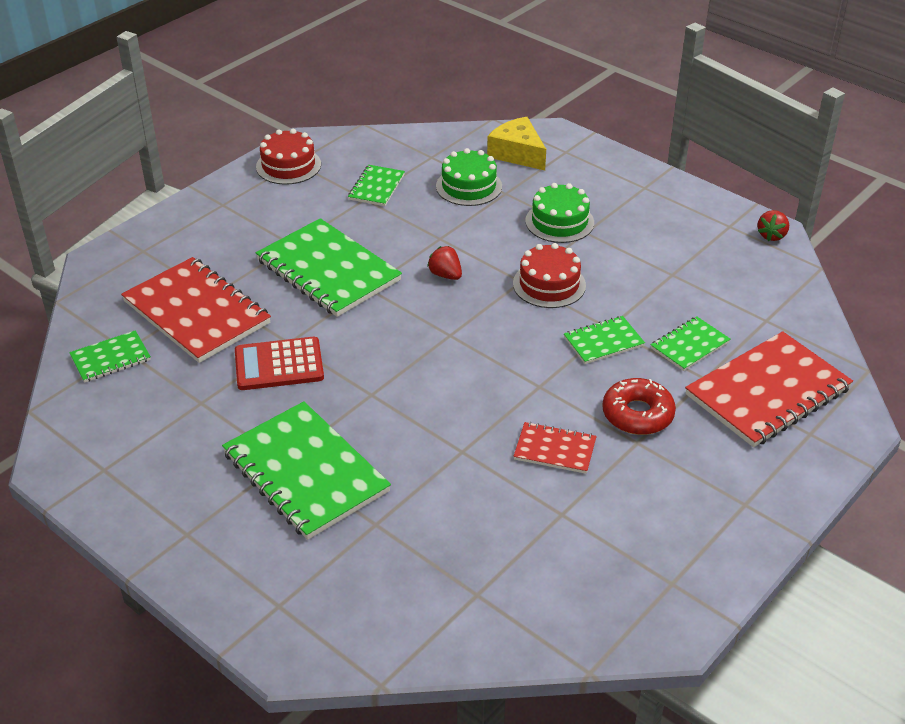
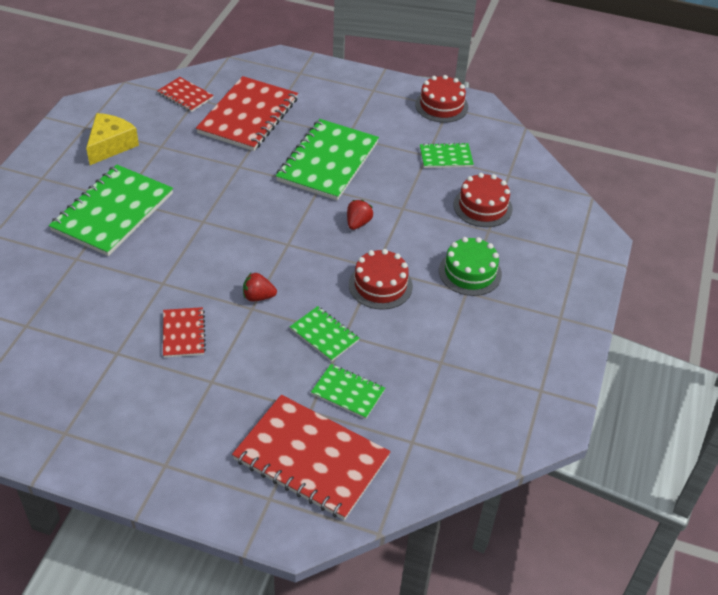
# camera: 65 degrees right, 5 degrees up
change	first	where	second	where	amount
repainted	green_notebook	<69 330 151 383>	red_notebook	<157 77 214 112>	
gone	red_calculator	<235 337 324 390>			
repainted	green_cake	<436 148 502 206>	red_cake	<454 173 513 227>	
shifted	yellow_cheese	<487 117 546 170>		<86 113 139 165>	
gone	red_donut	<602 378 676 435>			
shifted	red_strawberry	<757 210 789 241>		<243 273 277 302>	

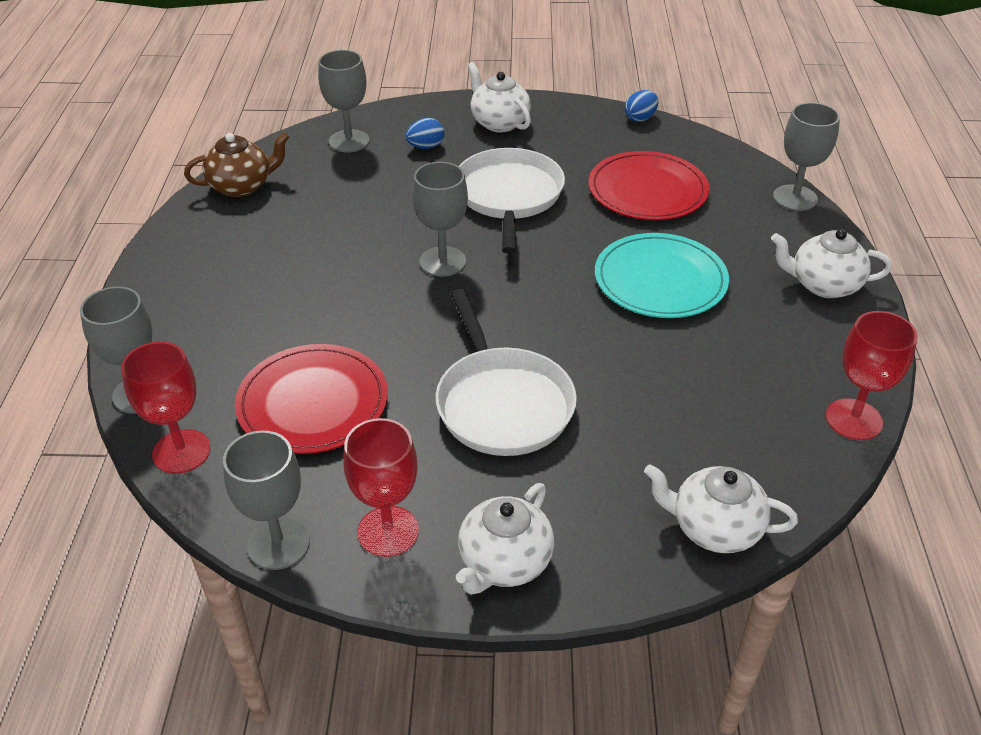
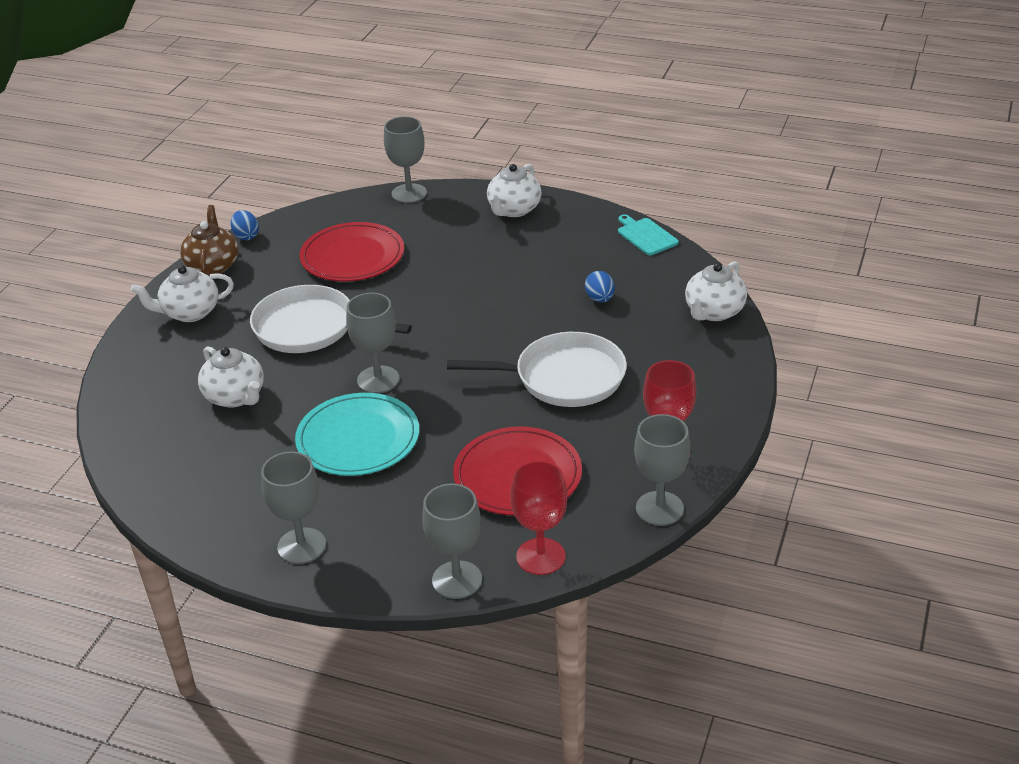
# camera: 70 degrees left, 5 degrees down
change	first	where	second	where	amount
shifted	brown_teapot	<184 132 290 197>		<180 205 238 277>	
shifted	grey_goblet	<318 50 370 152>		<261 451 326 564>	
shifted	blue_egg	<406 118 444 149>		<585 271 615 302>	
shifted	white_teapot	<456 483 554 595>		<198 346 264 408>	
shifted	turquoise_plate	<595 233 729 318>		<295 393 419 476>	
swapped	red_goblet	<826 311 918 440>	turquoise_cutting_board	<618 214 679 255>	

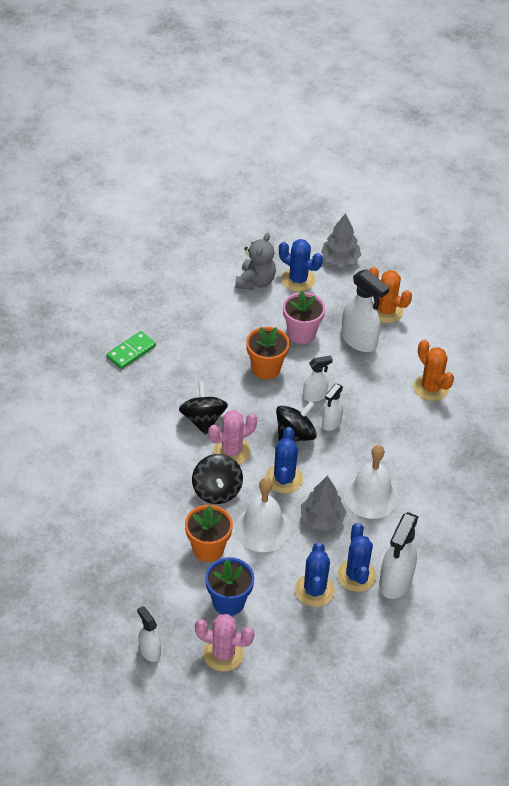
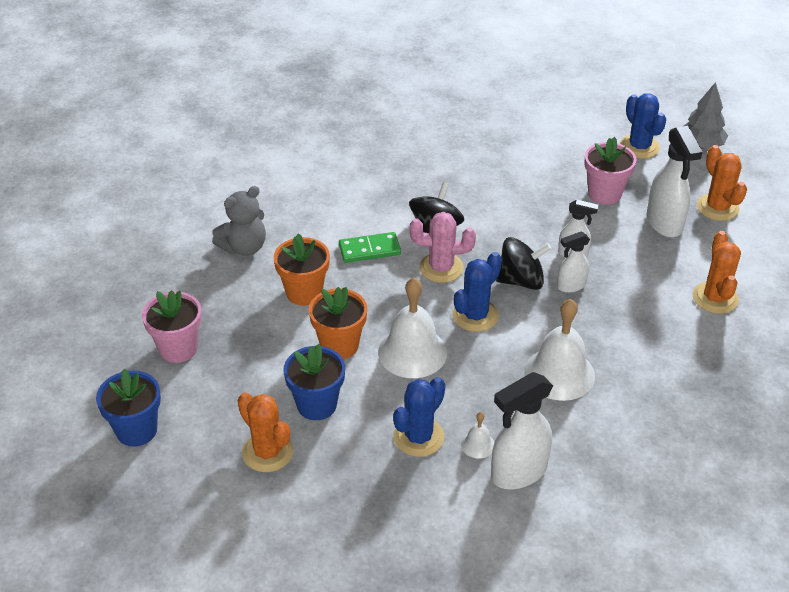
# camera: 35 degrees right, 5 degrees down
change	first	where	second	where	amount
shifted	green_domino	<106 331 156 369>		<339 232 401 263>	
gone	white_spray_bottle	<137 606 161 662>			
gone	black_spinning_top	<192 454 243 504>			
repainted	pink_cactus	<195 614 255 672>	orange_cactus	<237 393 294 472>	
shifted	grey_teddy_bear	<235 233 276 290>		<212 186 266 256>	
shifted	orange_flower_pot	<246 327 290 379>		<274 234 330 306>	
gone	grey_tree	<301 475 347 531>			
swapped	blue_cactus	<337 523 376 592>	white_bell	<461 412 494 459>	
new			blue_flower_pot	<96 368 161 447>	
new			pink_flower_pot	<142 290 202 363>	

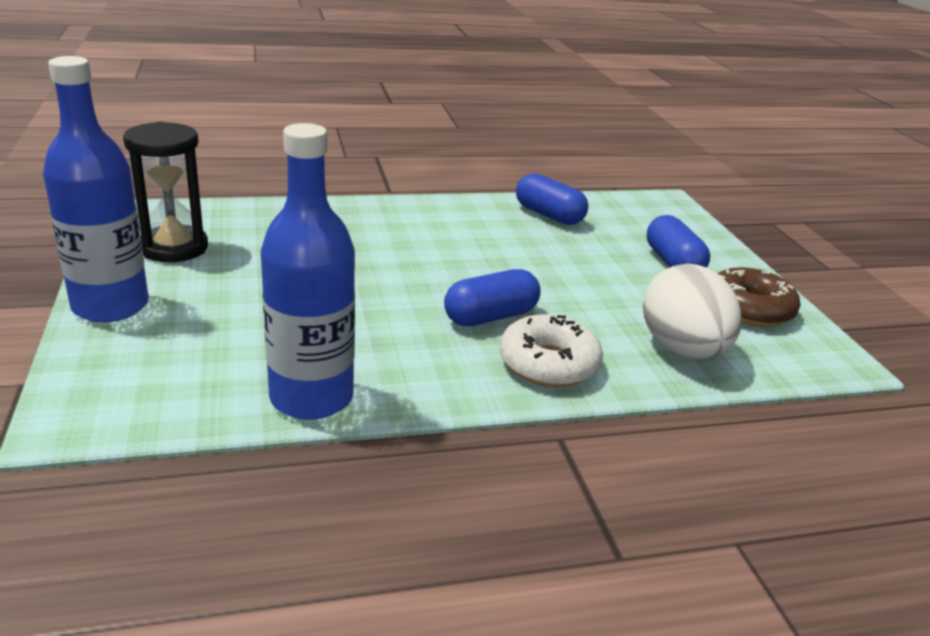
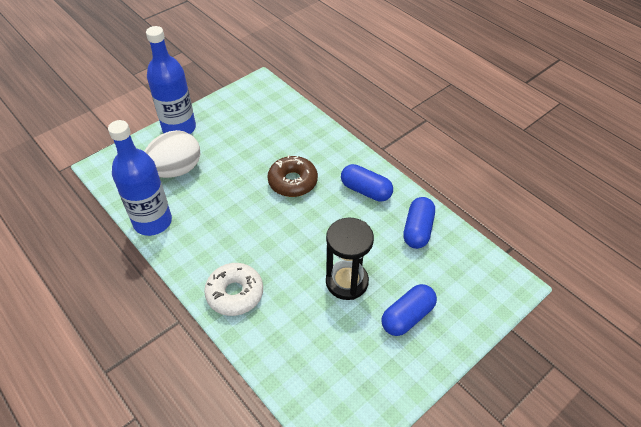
# camera: 65 degrees right, 20 degrees up
change	first	where	second	where	amount
shifted	black_hourglass	<123 122 208 262>		<326 218 374 300>	
shifted	blue_capsule	<444 269 541 326>		<341 164 393 201>	
shifted	white_egg	<643 263 742 359>		<144 130 200 178>	
shifted	brown_donut	<718 267 801 327>		<267 155 318 197>	

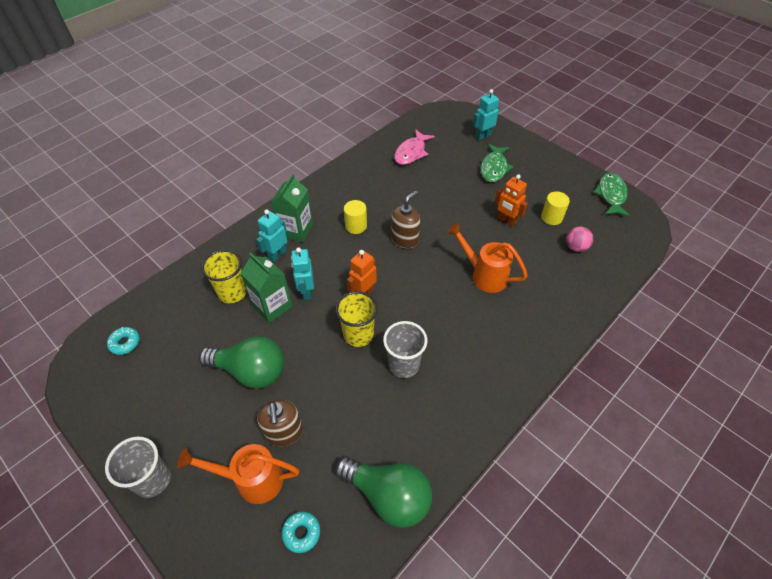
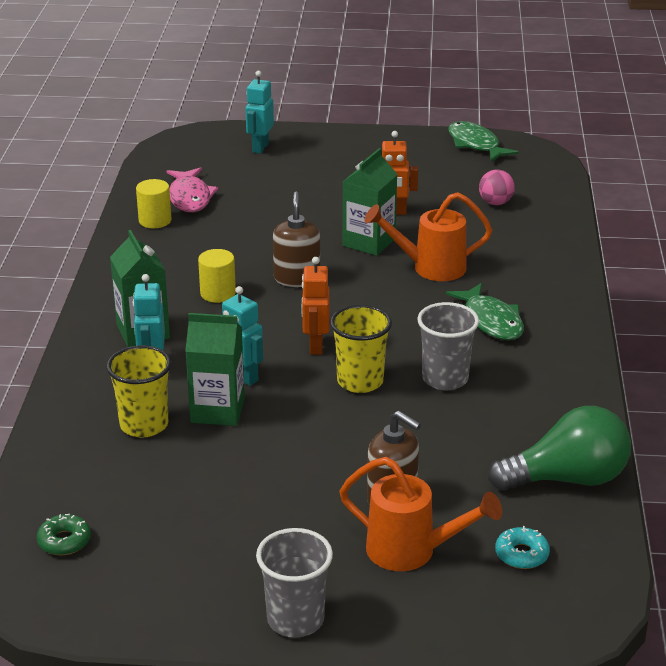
# camera: 40 degrees left, 20 degrees down
change	first	where	second	where	amount
repainted	turquoise_donut	<107 327 140 355>	green_donut	<37 514 91 555>	
rotated	orange_watering_can	<177 444 299 504>		<339 457 502 571>	120 degrees counterclockwise
gone	green_light_bulb	<199 336 284 389>			
shifted	green_fish	<480 144 513 182>		<446 283 524 340>	
shifted	yellow_cylinder	<541 191 570 225>		<136 179 171 228>	
new			green_carton	<343 148 398 256>	

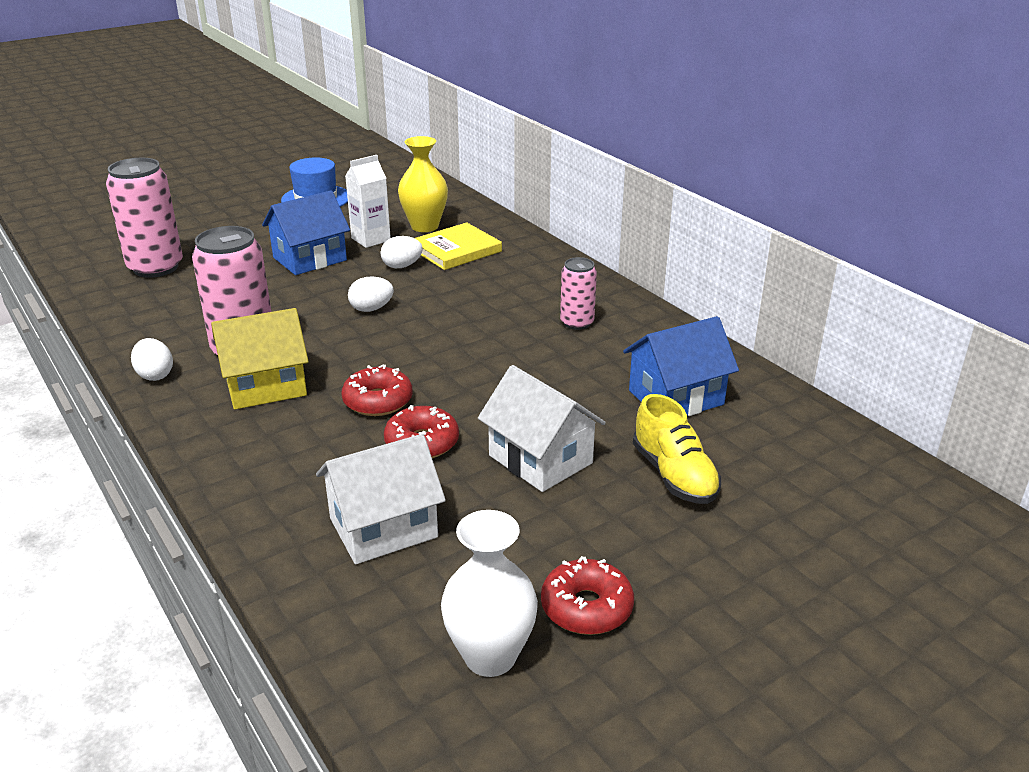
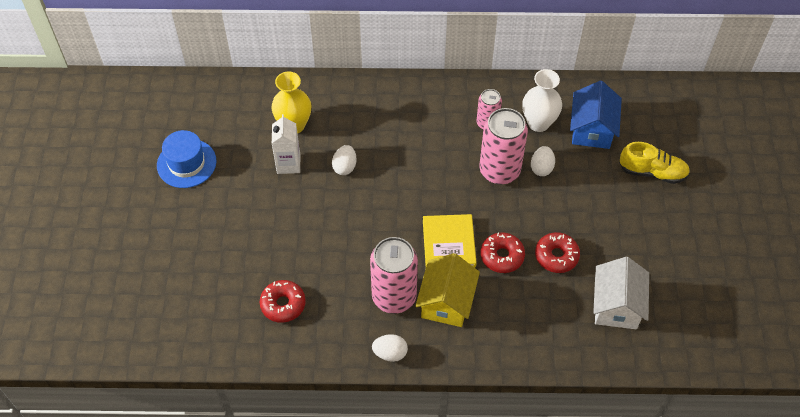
# camera: 55 degrees left, 25 degrees up
change	first	where	second	where	amount
shifted	pink_can	<106 158 183 278>		<480 108 528 184>	
gone	blue_house	<262 190 350 275>			
shifted	white_egg	<348 276 394 312>		<531 146 555 176>	
shifted	yellow_book	<415 222 502 270>		<423 214 477 268>	
shifted	white_vase	<441 510 538 677>		<522 69 562 132>	
gone	white_house	<478 365 606 492>			
shifted	red_donut	<541 556 634 635>		<260 280 306 323>	

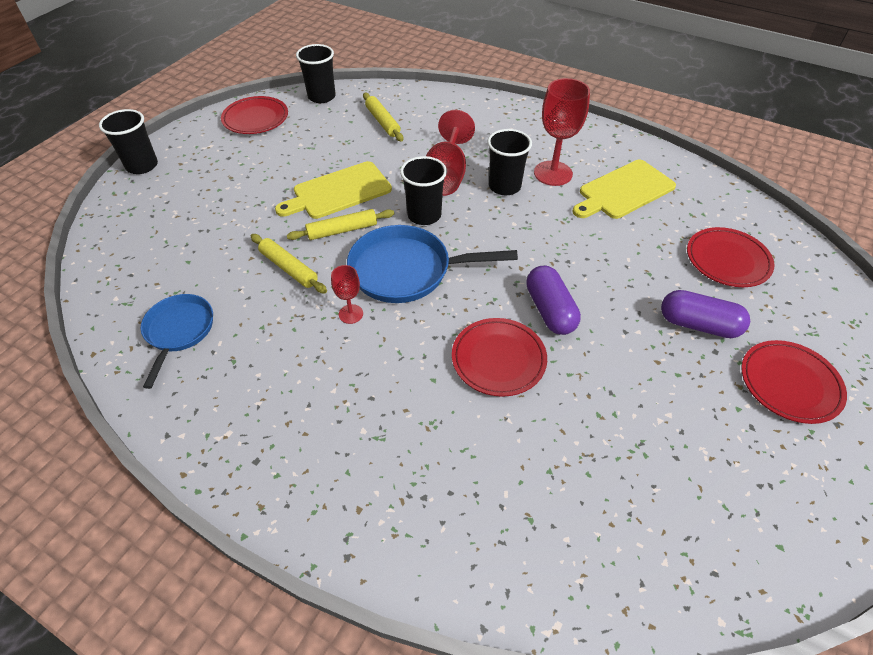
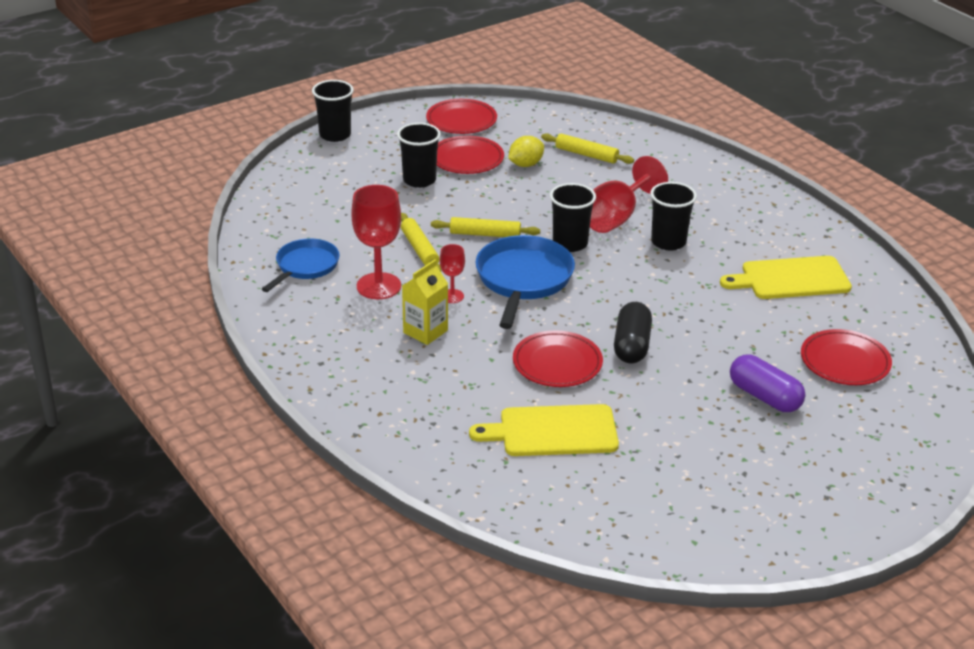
# camera: 25 degrees right, 15 degrees down
change	first	where	second	where	amount
shifted	yellow_cutting_board	<275 161 392 219>		<469 404 619 456>	
shifted	black_cup	<296 44 336 103>		<397 123 441 188>	
rotated	blue_pan	<347 225 518 303>		<476 235 575 329>	75 degrees clockwise
rotated	yellow_rolling_pin	<363 93 403 141>		<541 133 634 164>	60 degrees counterclockwise
repainted	purple_capsule	<526 266 581 335>	black_capsule	<614 302 652 363>	
shifted	red_goblet	<534 78 590 186>		<351 185 401 299>	
shifted	red_plate	<741 340 847 424>		<437 135 504 174>	
new			yellow_carton	<402 260 448 345>	
new			yellow_lemon	<508 136 544 167>	

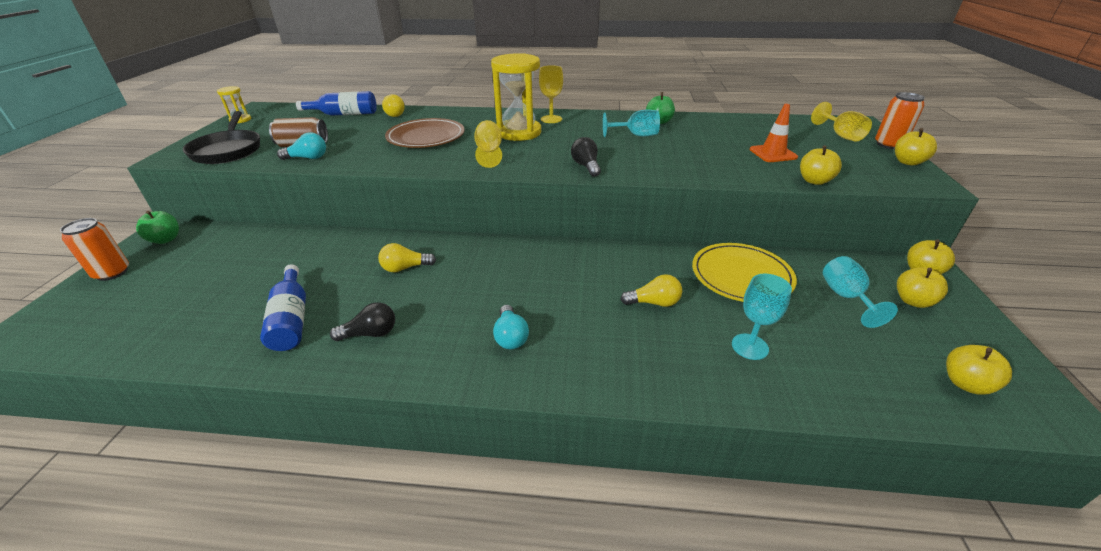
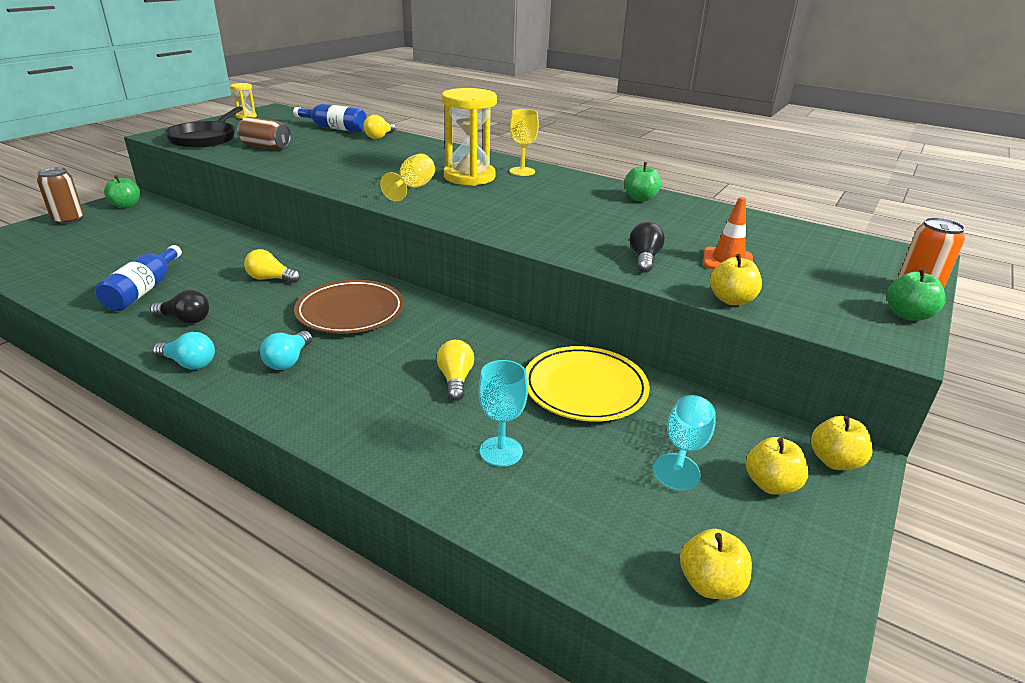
# camera: 25 degrees right, 5 degrees down
change	first	where	second	where	amount
repainted	orange_can	<60 218 129 281>	brown_can	<37 167 84 225>	
shifted	turquoise_light_bulb	<277 132 326 160>		<153 332 215 369>	
shifted	brown_plate	<385 118 465 148>		<294 280 404 334>	
shifted	black_light_bulb	<571 137 601 177>		<630 222 665 273>	
gone	turquoise_goblet	<603 110 660 137>			
rotated	yellow_light_bulb	<620 274 682 307>		<437 340 474 401>	120 degrees counterclockwise
gone	yellow_goblet	<811 102 872 142>			
repainted	yellow_apple	<895 128 937 166>	green_apple	<887 268 946 321>	

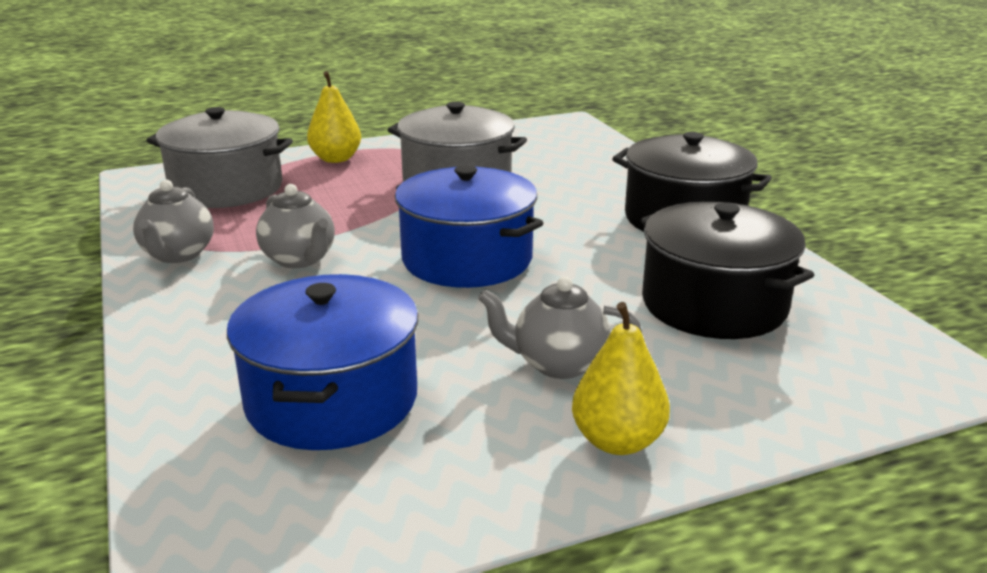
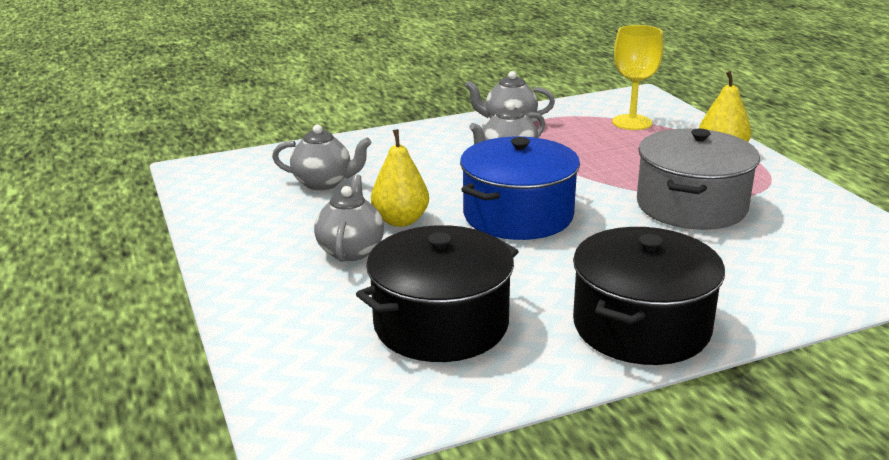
# camera: 90 degrees right, 0 degrees up
change	first	where	second	where	amount
swapped	grey_pot	<146 107 293 208>	yellow_goblet	<612 25 663 130>	
swapped	blue_pot	<227 274 418 450>	grey_teapot	<272 124 371 190>	
shifted	yellow_pear	<572 302 670 455>		<371 129 429 227>	

